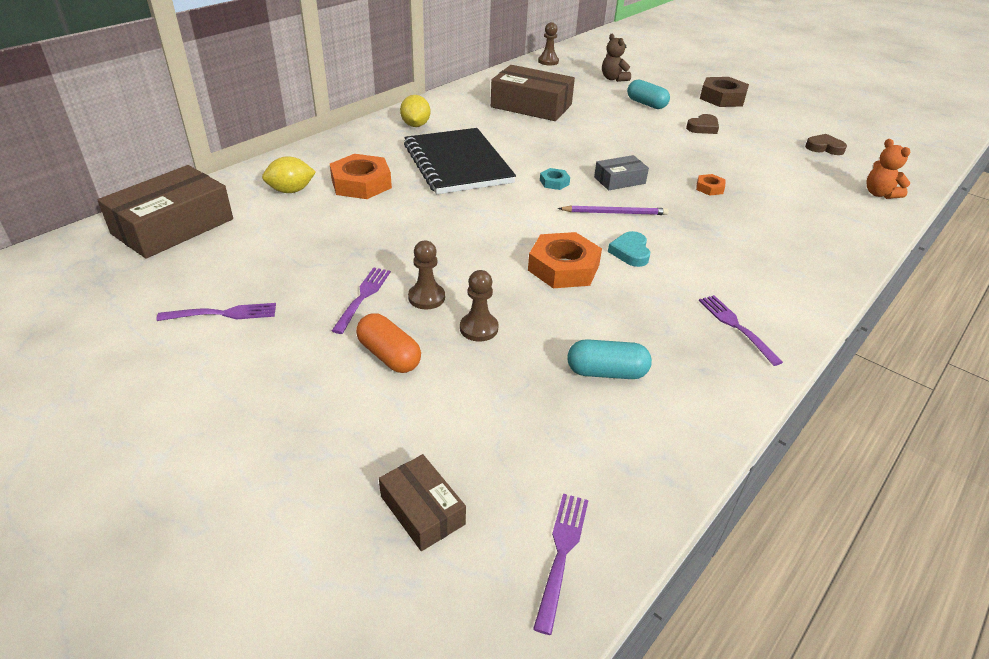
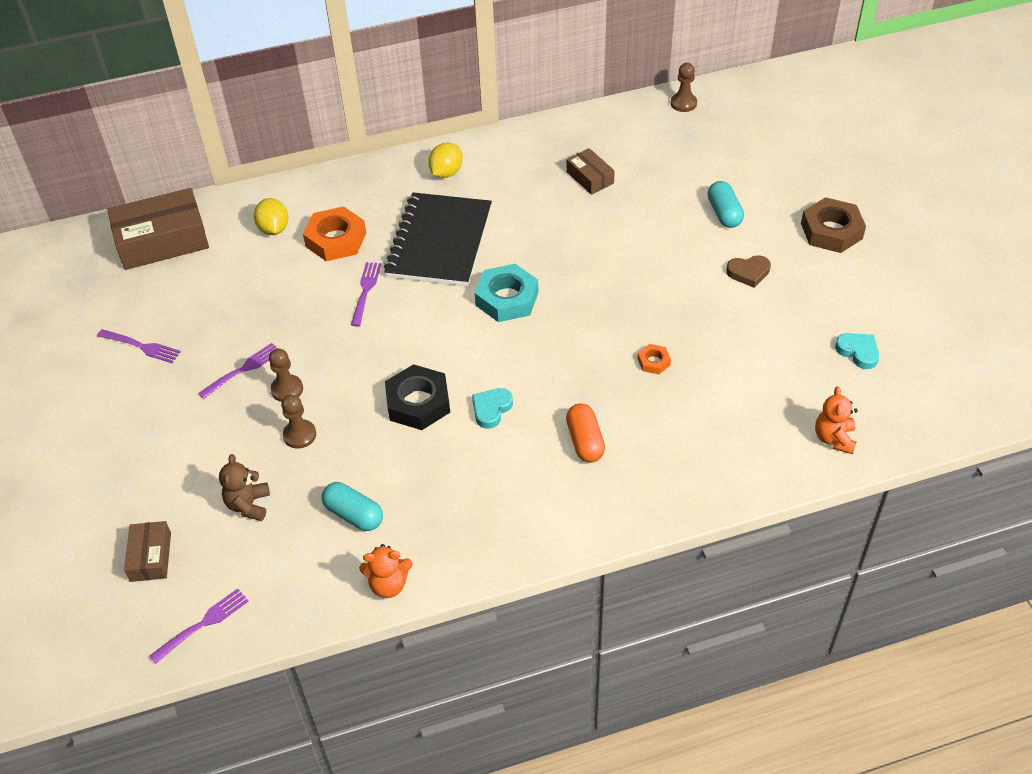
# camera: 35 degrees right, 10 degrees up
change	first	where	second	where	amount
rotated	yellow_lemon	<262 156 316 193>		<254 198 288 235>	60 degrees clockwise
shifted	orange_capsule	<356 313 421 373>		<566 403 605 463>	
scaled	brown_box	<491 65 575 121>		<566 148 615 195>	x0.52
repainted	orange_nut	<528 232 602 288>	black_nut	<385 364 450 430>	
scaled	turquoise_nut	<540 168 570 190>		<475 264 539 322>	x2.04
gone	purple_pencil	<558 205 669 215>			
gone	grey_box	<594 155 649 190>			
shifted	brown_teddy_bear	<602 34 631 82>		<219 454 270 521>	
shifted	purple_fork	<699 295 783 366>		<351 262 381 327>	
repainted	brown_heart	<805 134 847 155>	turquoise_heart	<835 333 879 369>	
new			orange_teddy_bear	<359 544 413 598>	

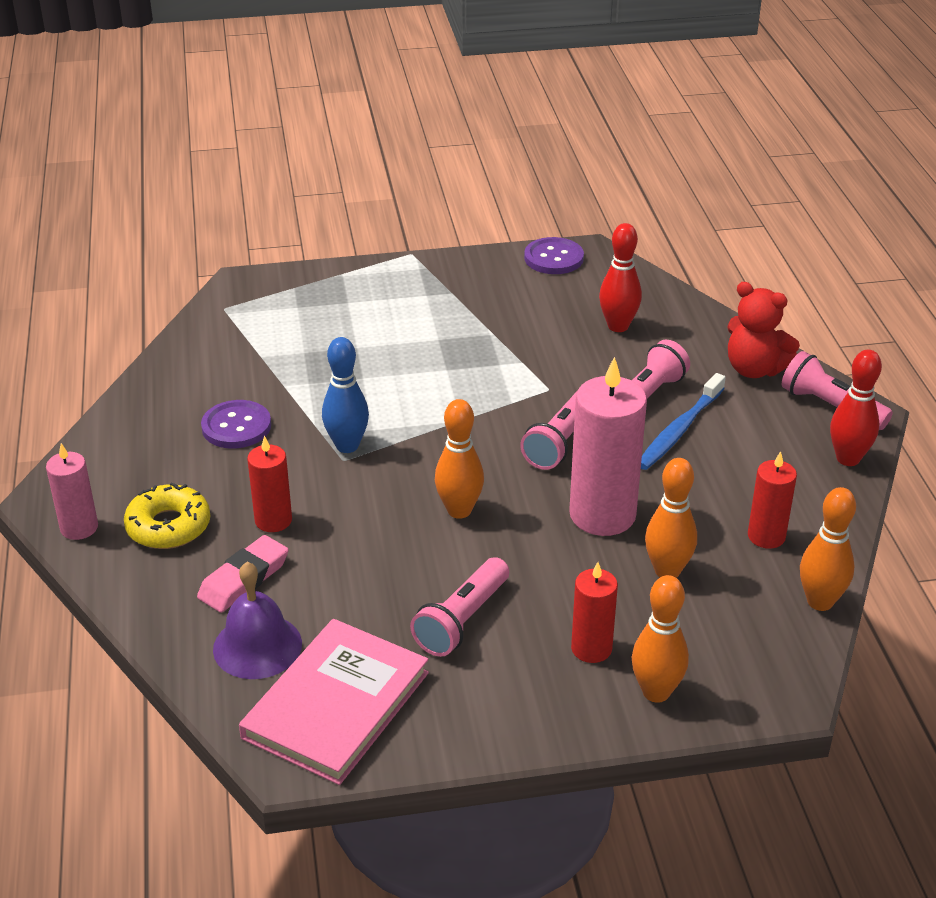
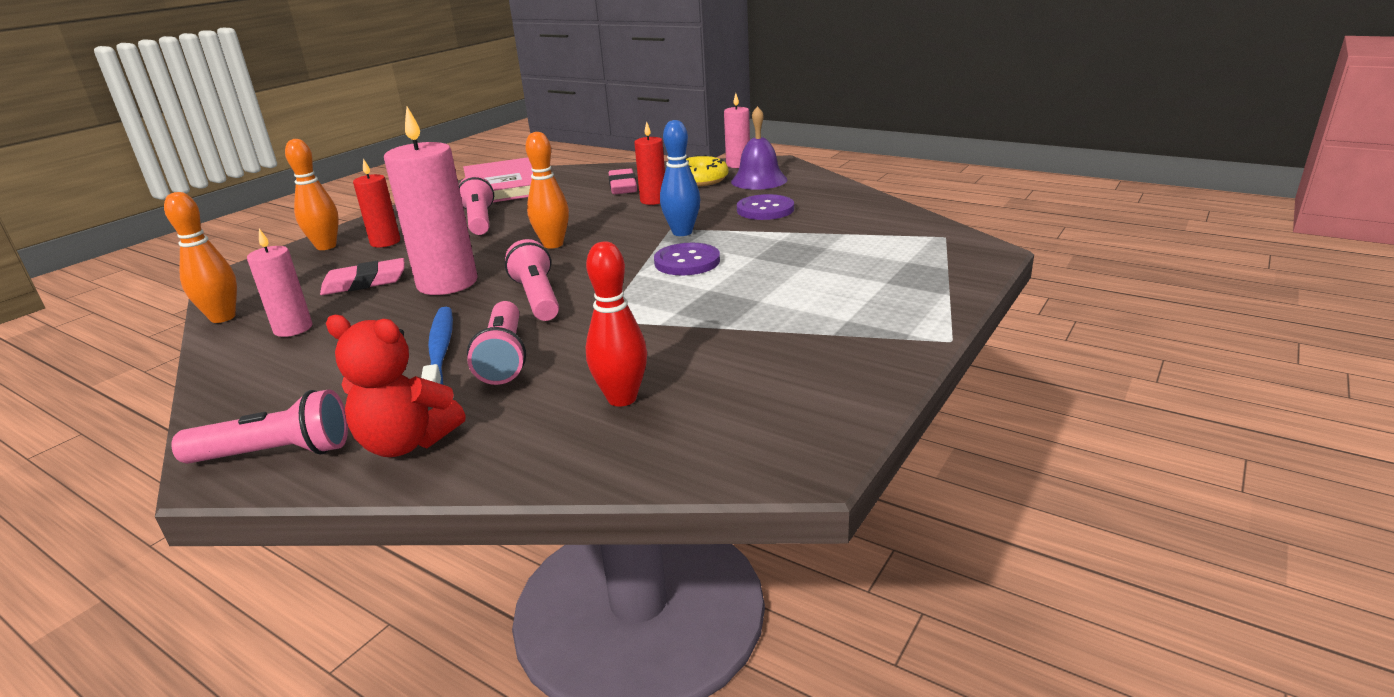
# camera: 135 degrees right, 10 degrees down
change	first	where	second	where	amount
shifted	purple_bell	<213 562 302 679>		<731 106 787 190>	
shifted	purple_button	<524 237 584 274>		<654 243 720 276>	
swapped	orange_bowling_pin	<645 458 697 578>	pink_eraser	<320 258 405 295>	
rotated	red_teddy_bear	<727 282 800 378>		<326 315 465 457>	150 degrees counterclockwise
repainted	red_candle	<748 451 797 549>	pink_candle	<247 228 312 337>	
gone	red_bowling_pin	<830 349 882 466>			

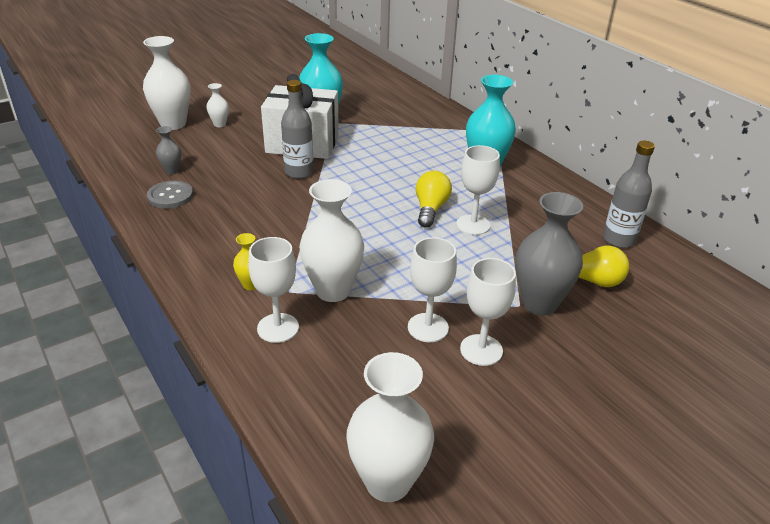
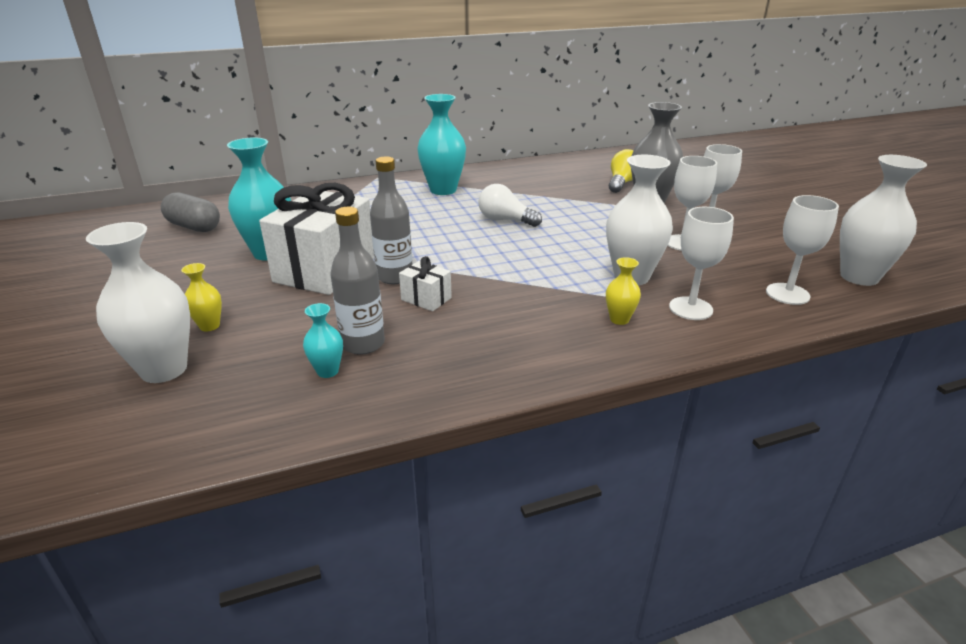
# camera: 75 degrees left, 5 degrees down
change	first	where	second	where	amount
gone	grey_button	<147 180 193 209>			
repainted	grey_vase	<156 126 181 175>	turquoise_vase	<303 303 343 378>	
repainted	white_vase	<206 83 229 127>	yellow_vase	<181 263 222 331>	
repainted	yellow_light_bulb	<416 171 452 228>	white_light_bulb	<478 184 542 227>	
shifted	white_goblet	<456 145 500 235>		<766 195 839 305>	
shifted	grey_bottle	<603 141 655 248>		<330 207 385 355>	
new			grey_capsule	<161 192 220 232>	
new			white_gift	<399 256 452 311>	

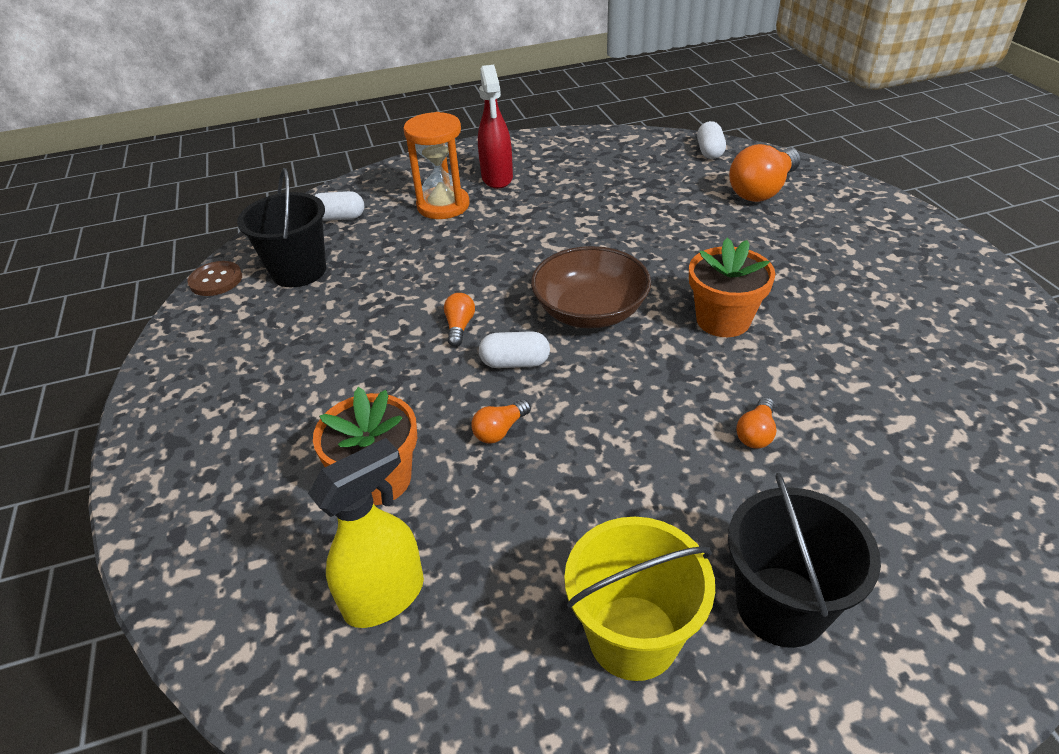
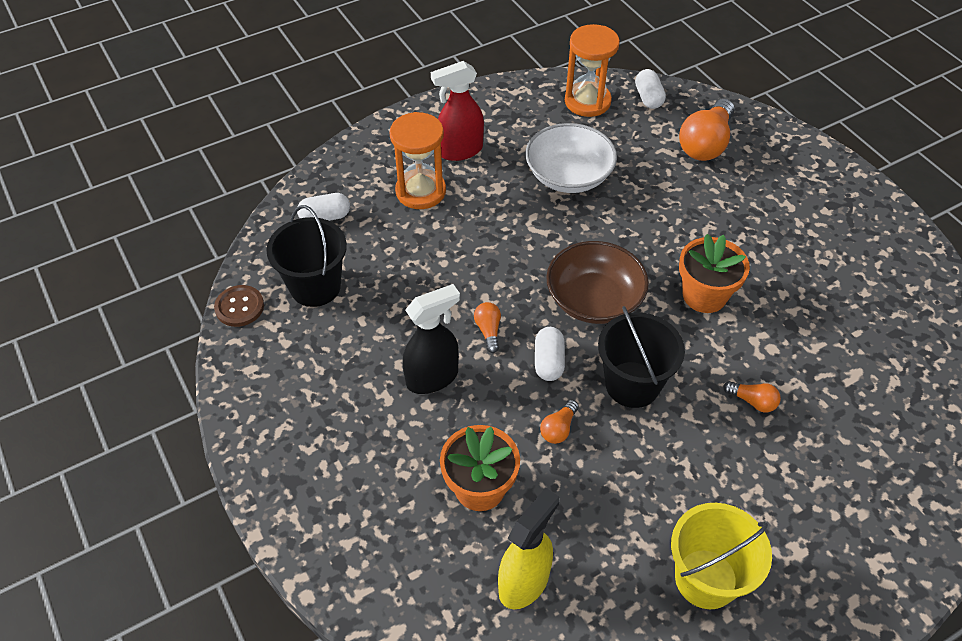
# camera: 15 degrees left, 10 degrees up
change	first	where	second	where	amount
rotated	red_spray_bottle	<478 65 513 189>		<431 61 484 161>	90 degrees clockwise
rotated	white_capsule	<479 331 550 368>		<535 327 565 381>	75 degrees counterclockwise
shifted	black_bucket	<728 473 881 648>		<598 306 685 408>	
rotated	orange_light_bulb	<736 397 776 449>		<723 381 781 412>	75 degrees counterclockwise
new			black_spray_bottle	<403 284 460 394>	
new			white_bowl	<525 123 617 193>	
new			orange_hourglass	<565 24 620 117>	

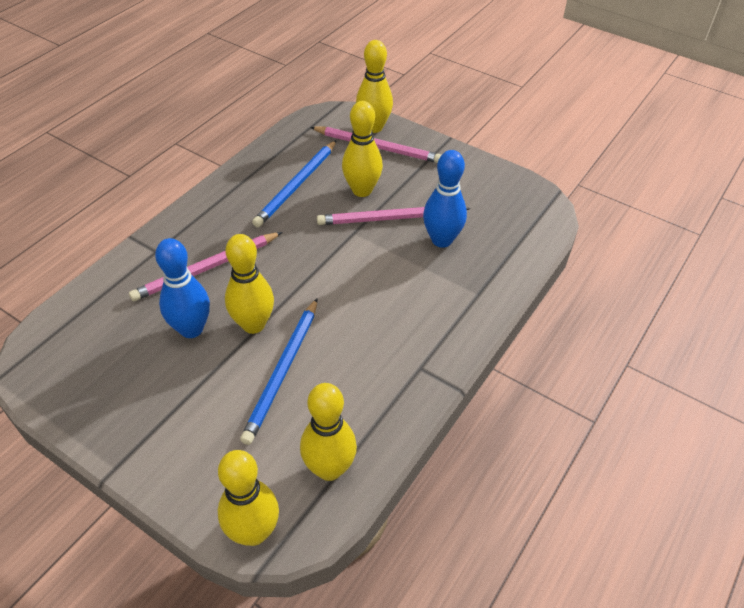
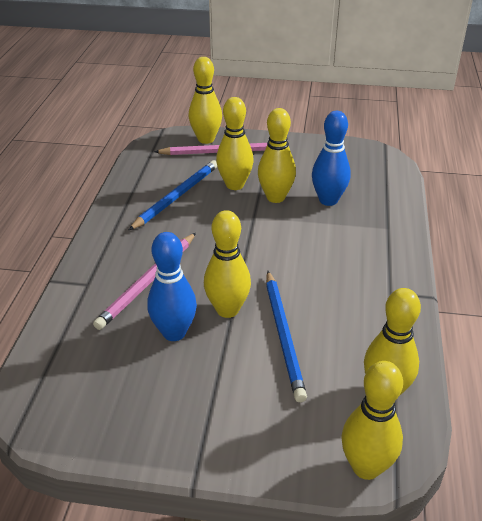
# camera: 25 degrees left, 10 degrees down
change	first	where	second	where	amount
rotated	blue_pencil	<252 140 337 227>		<128 160 217 231>	150 degrees counterclockwise
swapped	pink_pencil	<317 207 471 225>	yellow_bowling_pin	<258 108 296 203>	

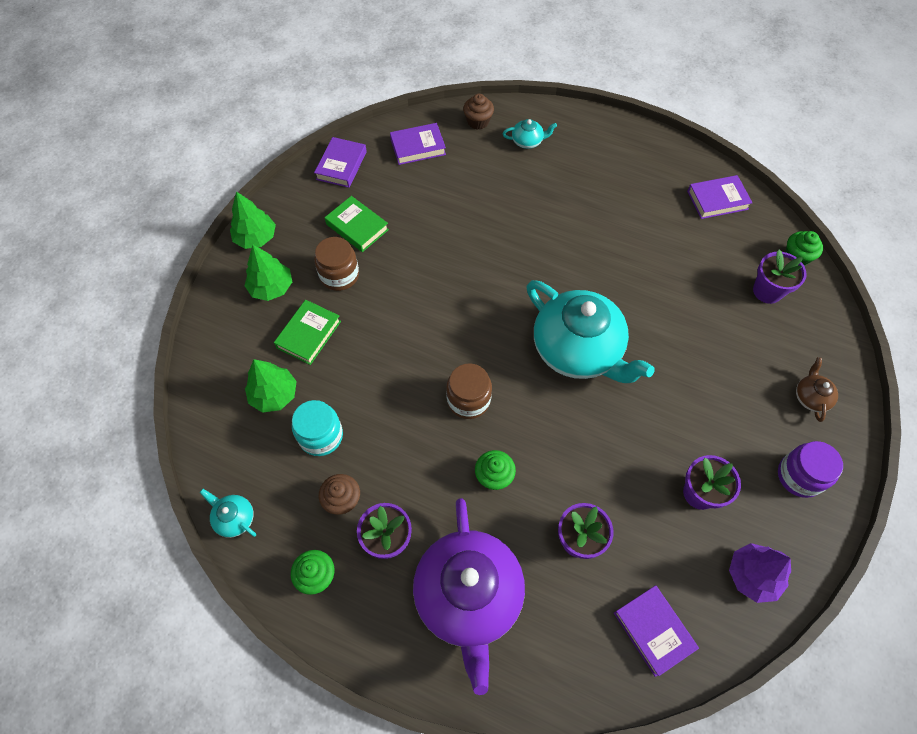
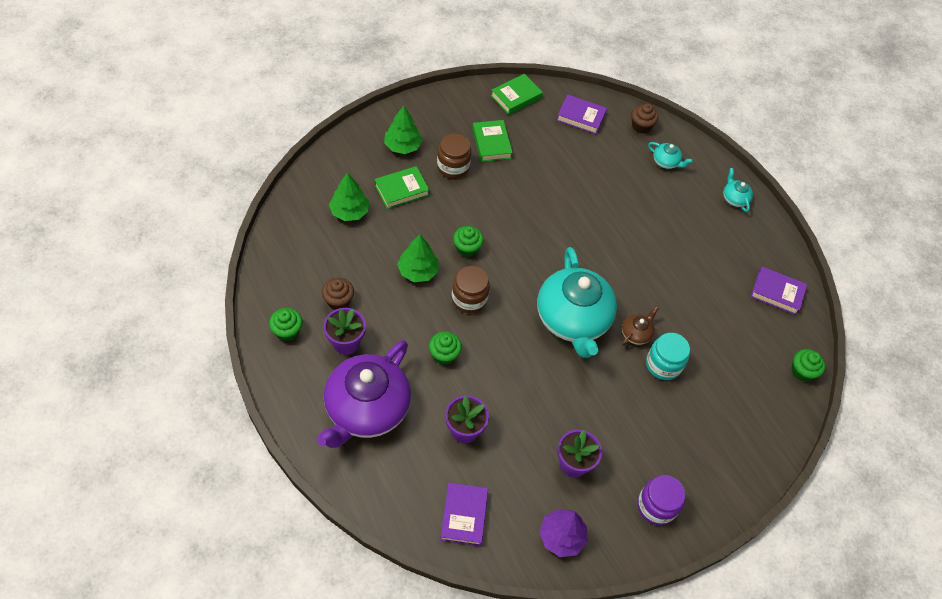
# camera: 30 degrees right, 5 degrees down
change	first	where	second	where	amount
shifted	turquoise_teapot	<199 489 256 538>		<723 168 753 212>	
shifted	green_tree	<230 192 276 249>		<397 235 439 282>	
shifted	turquoise_jar	<292 400 343 456>		<646 333 690 380>	
repainted	purple_book	<314 137 367 188>	green_book	<491 74 543 115>	
gone	purple_flower_pot	<753 250 807 304>			
shifted	brown_teapot	<796 357 838 422>		<622 306 659 346>	
new			green_cupcake	<453 226 484 257>	

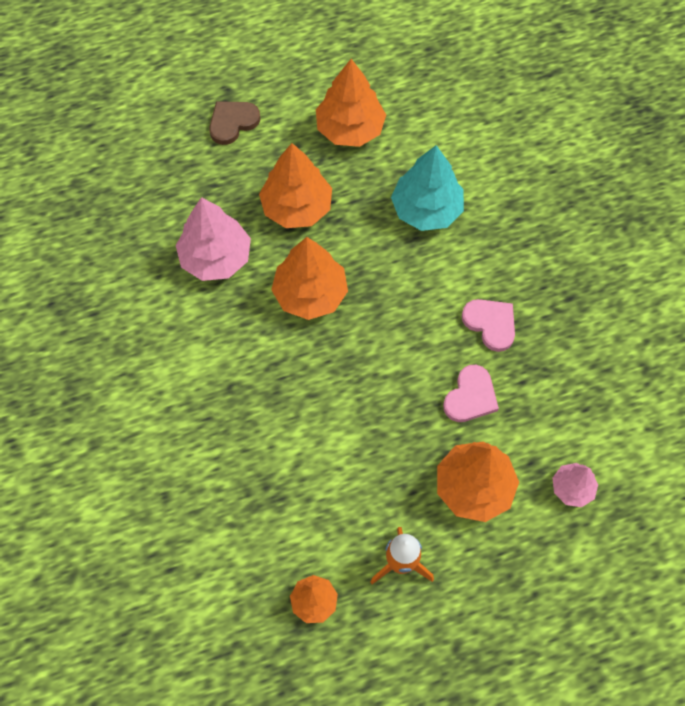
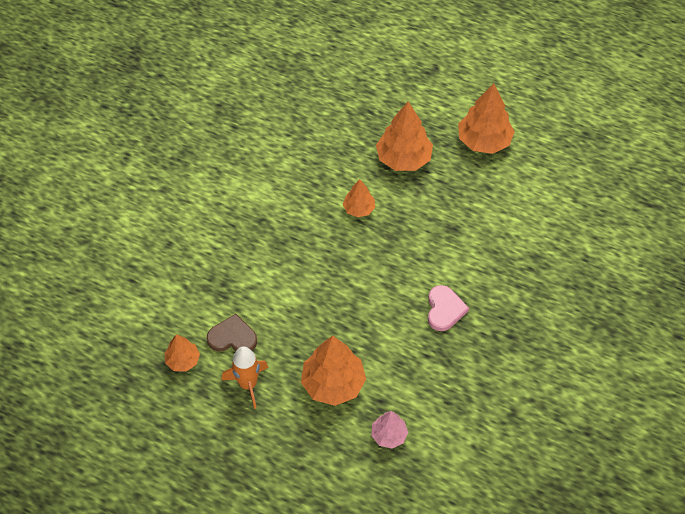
# camera: 45 degrees right, 10 degrees down
change	first	where	second	where	amount
gone	pink_tree	<176 197 251 281>			
shifted	brown_heart	<209 101 261 145>		<207 314 257 352>	
scaled	orange_tree	<271 237 348 320>		<343 179 375 217>	x0.56
gone	turquoise_tree	<391 145 464 231>			
gone	pink_heart	<443 365 499 422>			

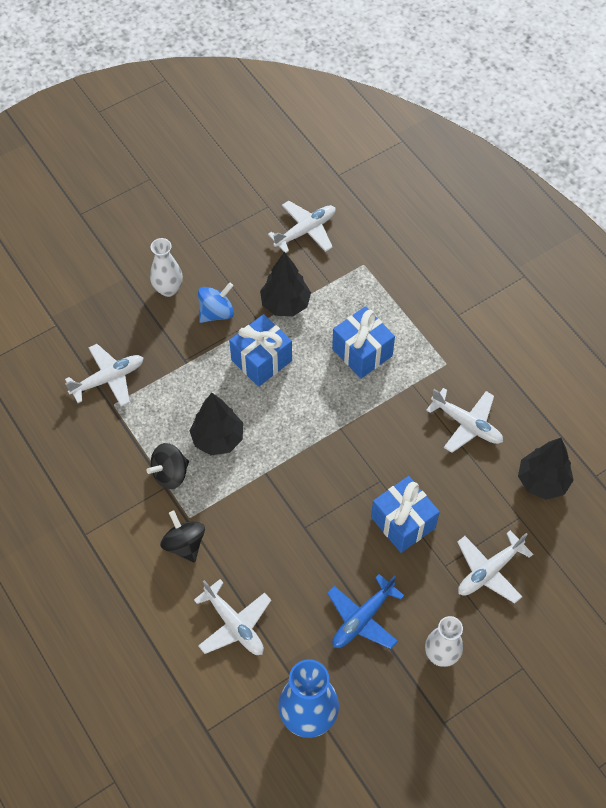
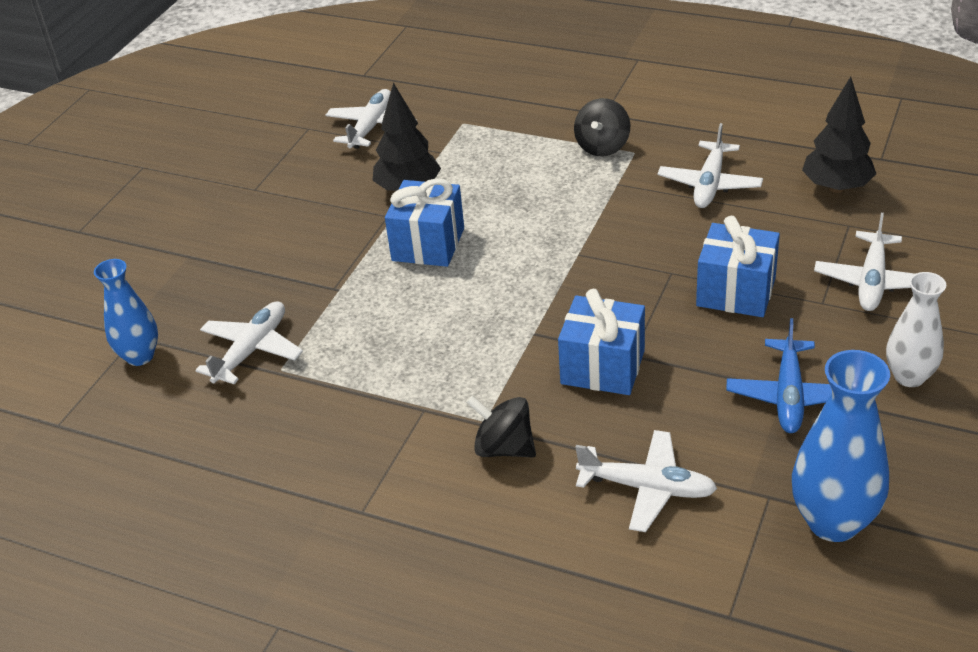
# camera: 30 degrees left, 20 degrees down
change	first	where	second	where	amount
shifted	black_spinning_top	<146 443 189 489>		<574 98 630 156>	
gone	white_vase	<150 238 183 297>			
gone	black_tree	<190 393 243 455>			
gone	blue_spinning_top	<198 282 234 323>			
shifted	blue_gift	<332 306 395 379>		<558 289 645 395>	
rotated	white_plane	<426 388 503 453>		<658 123 763 208>	105 degrees clockwise
new			blue_vase	<94 259 158 366>	

